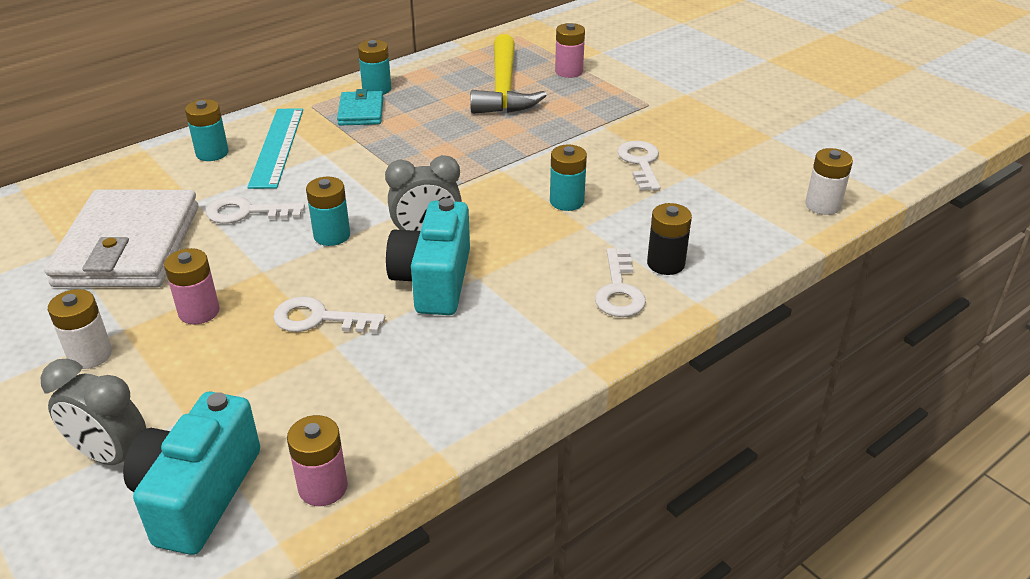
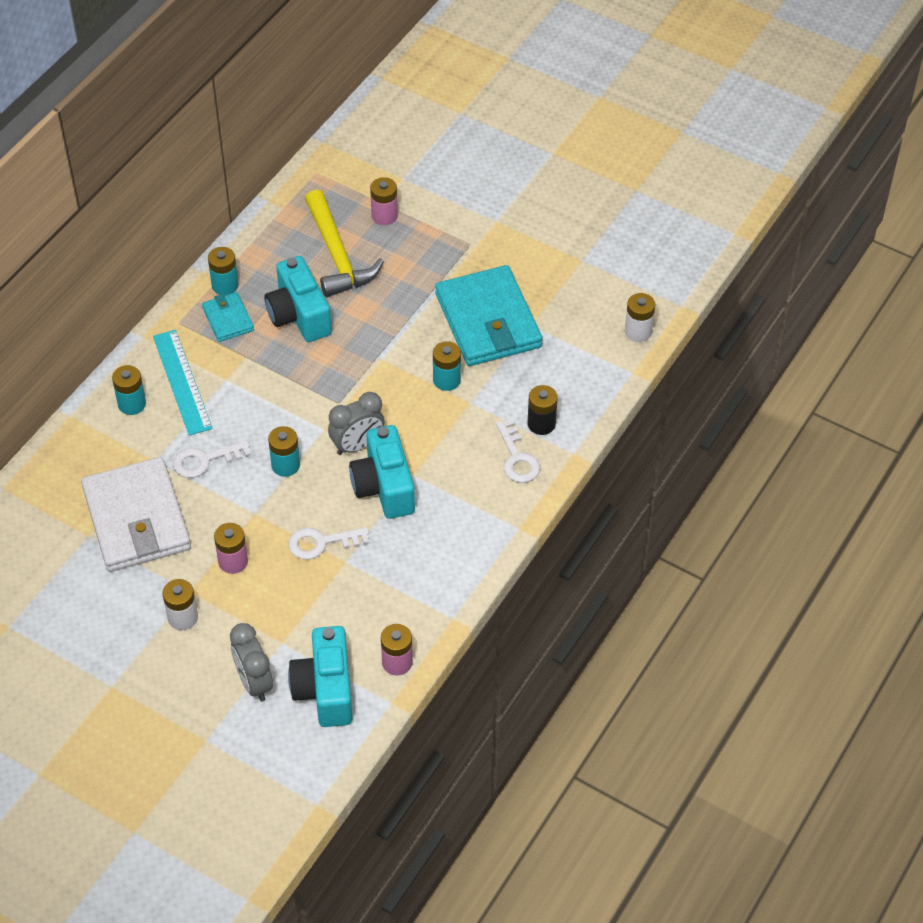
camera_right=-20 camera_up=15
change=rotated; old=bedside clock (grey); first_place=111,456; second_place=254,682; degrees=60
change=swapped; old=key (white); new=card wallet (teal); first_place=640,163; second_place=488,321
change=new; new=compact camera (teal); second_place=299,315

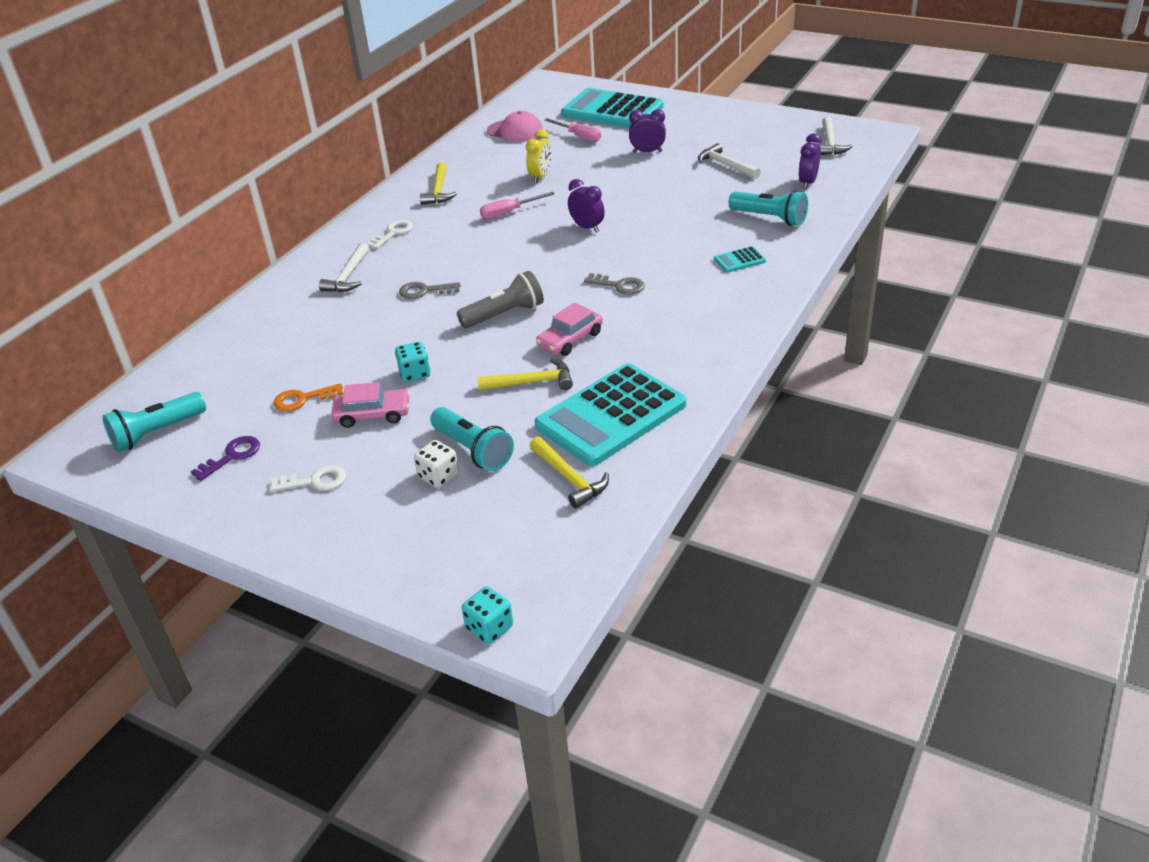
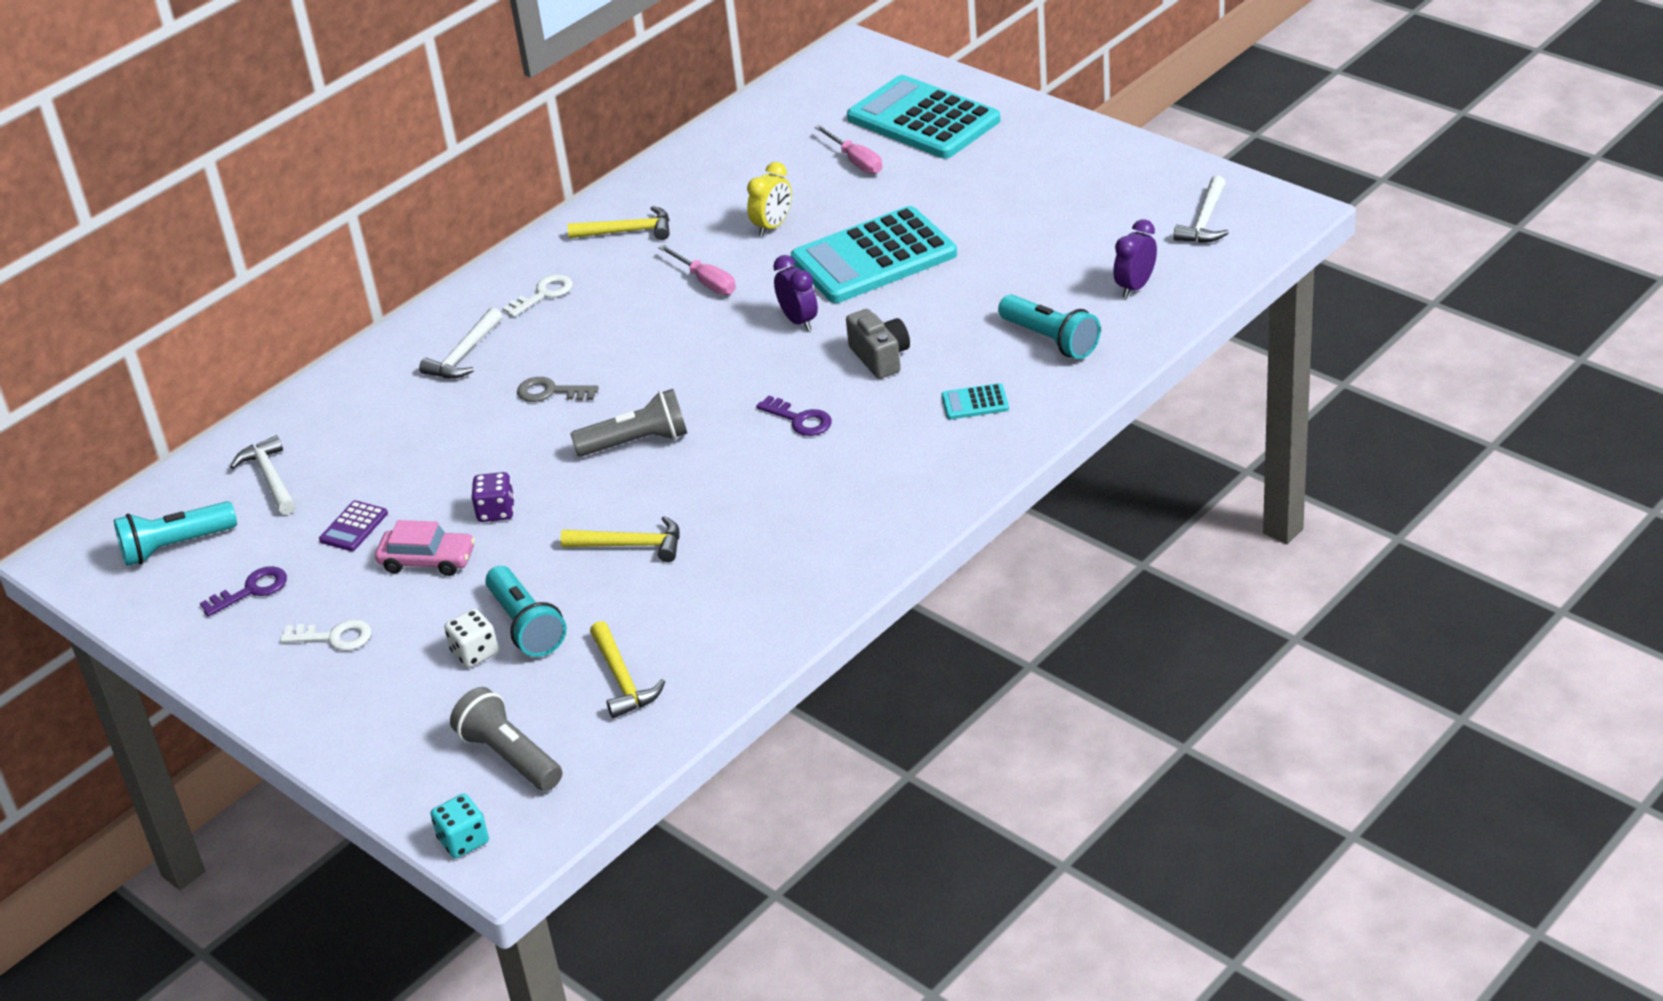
camera_right=15 camera_up=0
change=swapped; old=key (orange-coloured); new=calculator (violet); first_place=303,399; second_place=354,527
change=repainted; old=game die (teal); new=game die (violet); first_place=415,373; second_place=496,511
change=rotated; old=carpenter's hammer (bright yellow); first_place=439,191; second_place=627,231; degrees=-105
change=rotated; old=hand screwdriver (rose-pink); first_place=509,213; second_place=706,282; degrees=-120
change=gone; old=baseball cap (rose-pink); first_place=515,131
change=shifted; old=calculator (teal); first_place=611,415; second_place=874,257
change=gone; old=toy car (rose-pink); first_place=570,339
change=repainted; old=key (grey); new=key (violet); first_place=619,286; second_place=799,420
change=gone; old=bedside clock (violet); first_place=647,152
change=shifted; old=carpenter's hammer (white); first_place=726,165; second_place=270,478
change=new; new=torch (grey); second_place=510,757
change=new; new=compact camera (grey); second_place=880,357

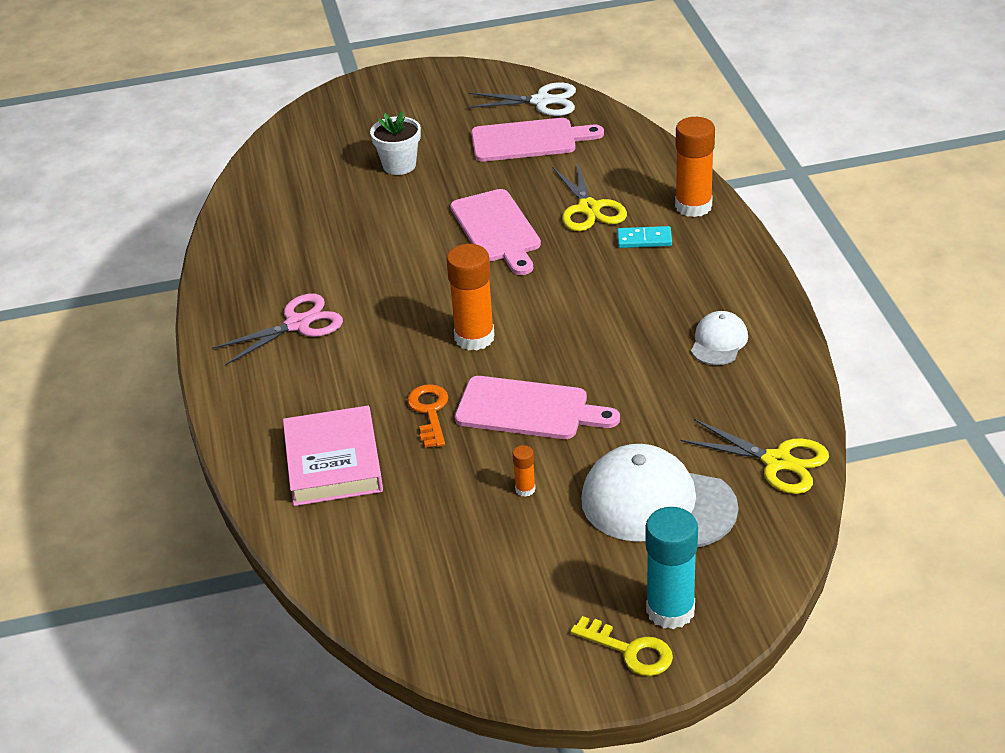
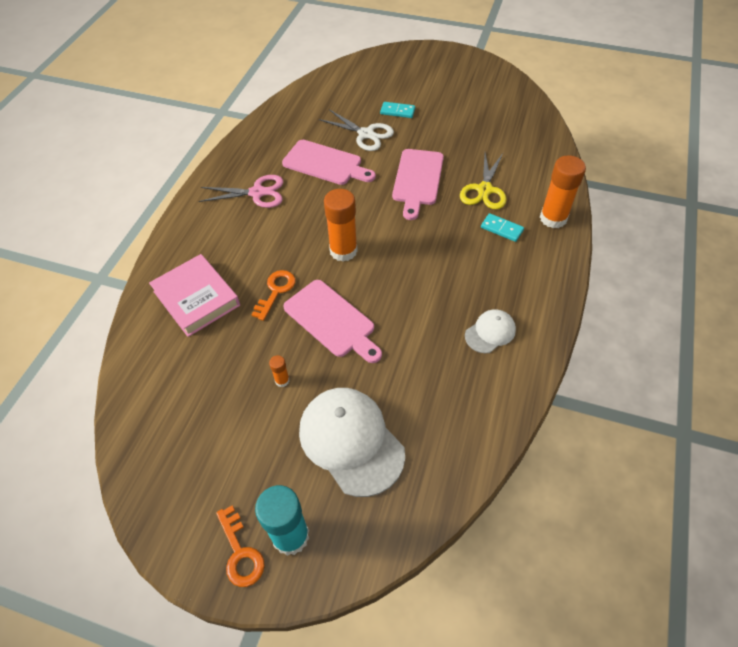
camera_right=30 camera_up=15
change=rotated; old=hardcover (rose-pink); first_place=333,463; second_place=196,298; degrees=-60
change=swapped; old=plant pot (white); new=domino tile (teal); first_place=399,165; second_place=397,111
change=shifted; old=shears (white); first_place=541,101; second_place=366,134
change=shifted; old=bread board (rose-pink); first_place=529,140; second_place=325,164
change=repainted; old=key (bright yellow); new=key (orange-coloured); first_place=629,650; second_place=240,552
change=gone; old=shears (bright yellow); first_place=777,461

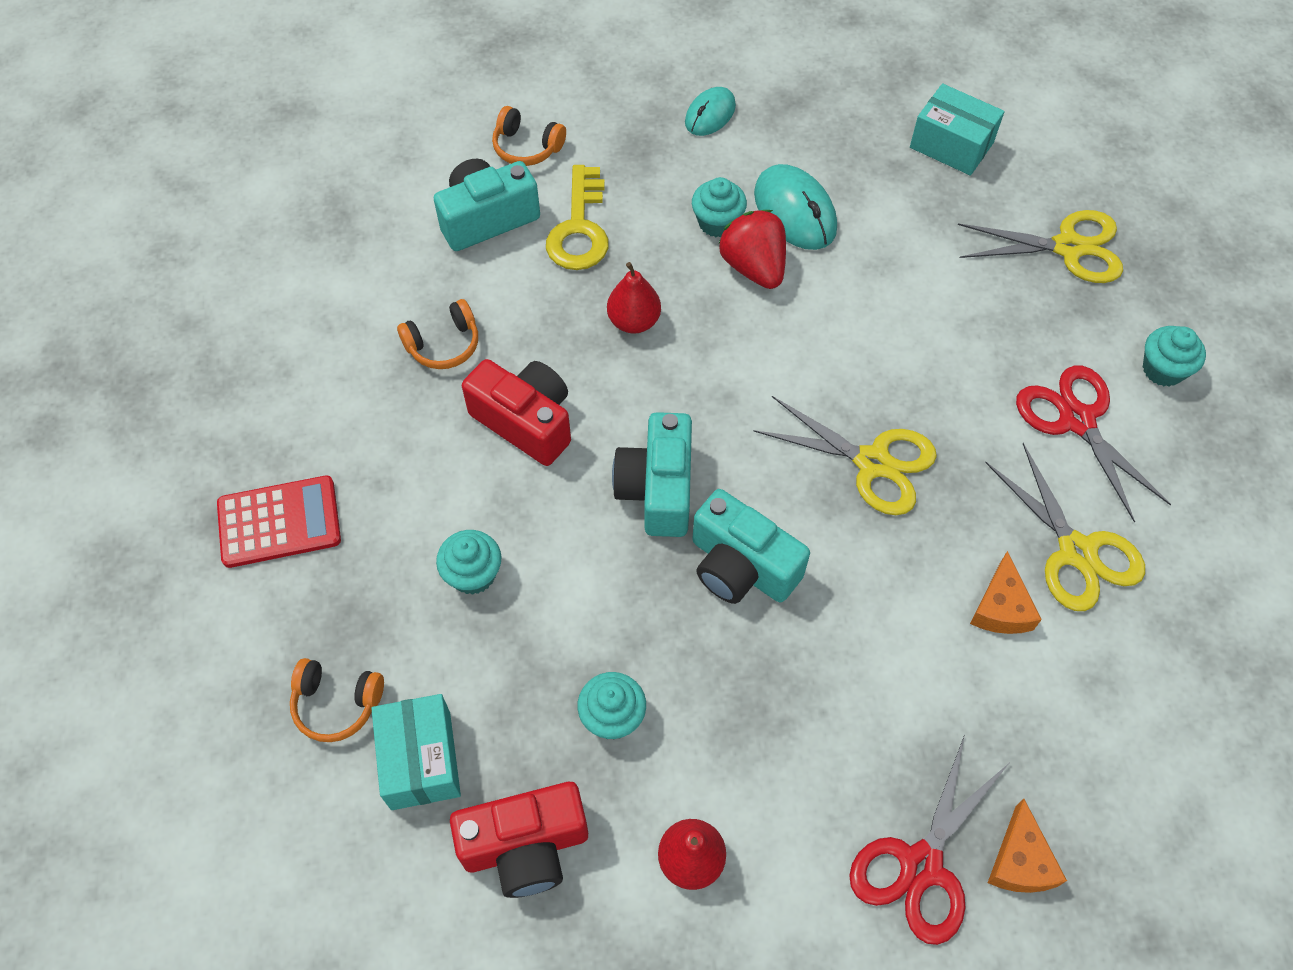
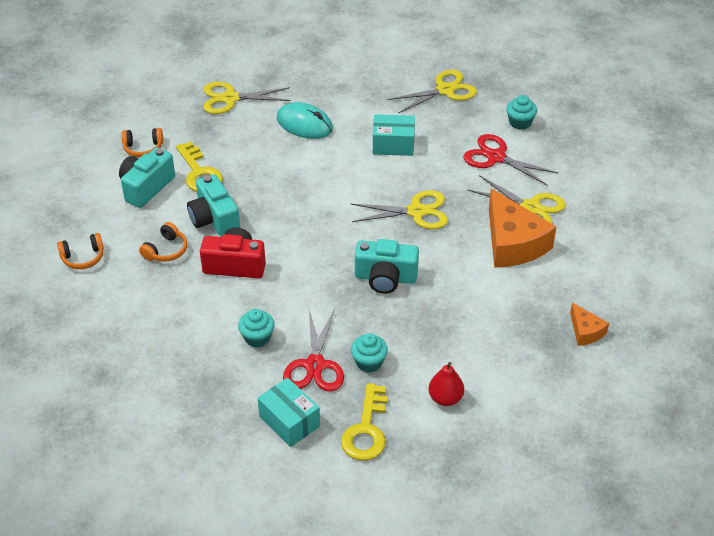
camera_right=-30 camera_up=-15
change=gone; old=calculator (red); first_place=279,522
change=shifted; old=over-ear headphones (orange-coloured); first_place=337,703; second_place=83,257
change=swapped; old=compact camera (red); new=key (bright yellow); first_place=526,846; second_place=366,430
change=gone; old=pear (red); first_place=634,321
change=shifted; old=compact camera (teal); first_place=657,489; second_place=214,219
change=swapped; old=PC mouse (teal); new=shears (bright yellow); first_place=710,114; second_place=230,98
change=gone; old=cupcake (teal); first_place=717,222
change=gone; old=toy strawberry (red); first_place=753,267
change=shifted; old=shears (red); first_place=920,865; second_place=315,365
change=shifted; old=parcel (teal); first_place=951,145; second_place=393,144
change=scaled; old=cheese wedge (orange-coloured); first_place=1001,607; second_place=513,243; factor=2.02

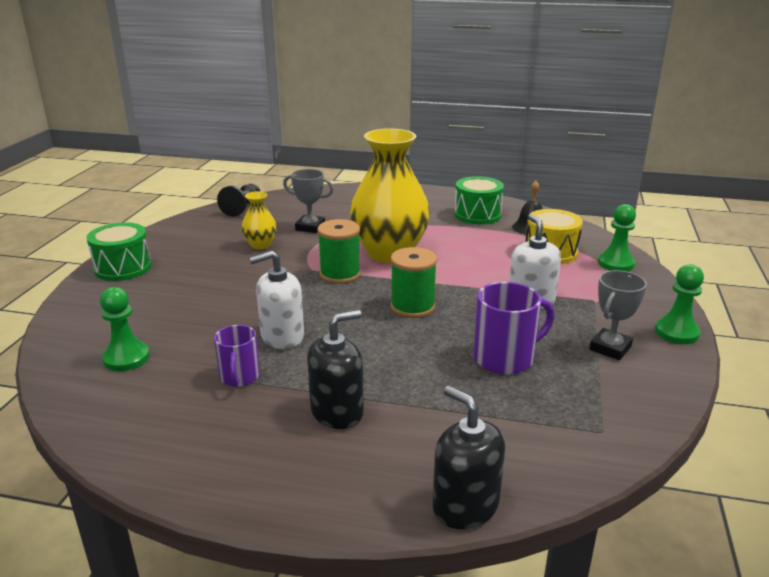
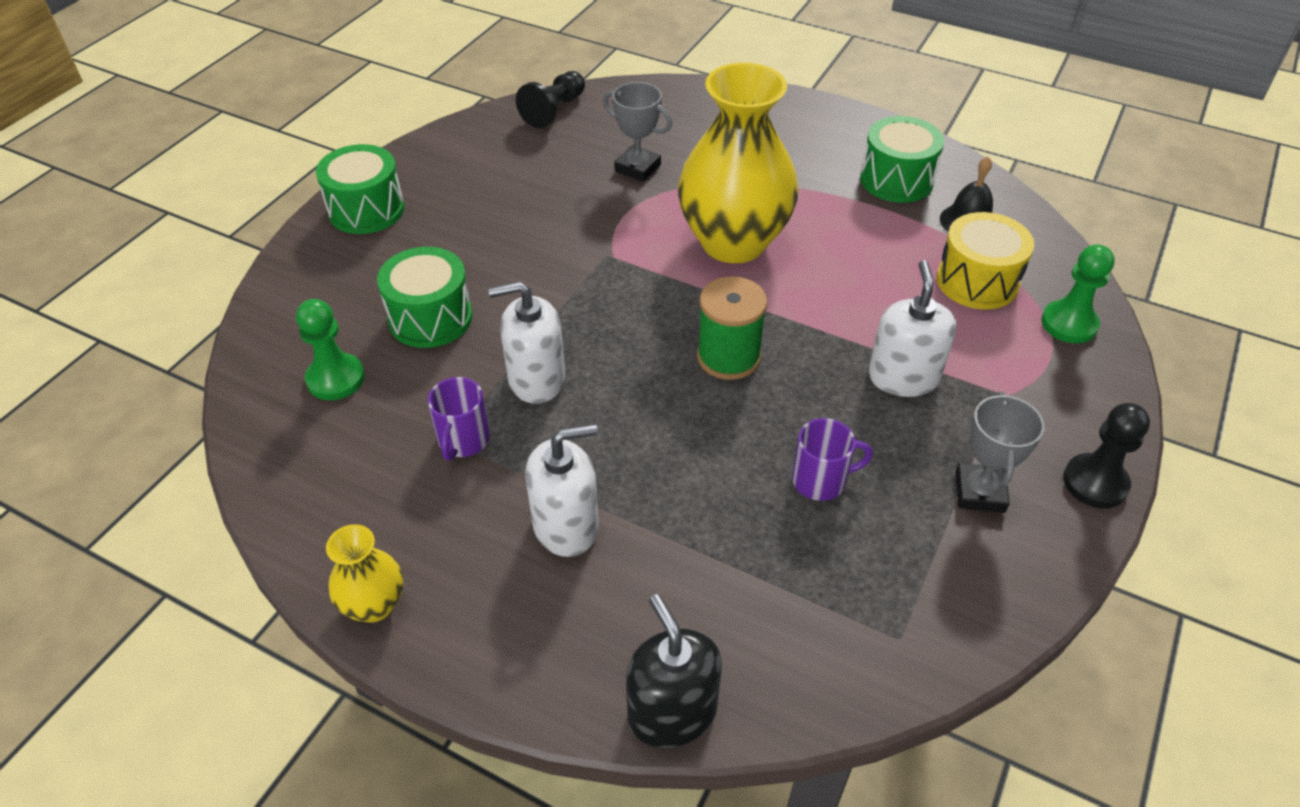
camera_right=15 camera_up=20
change=shifted; old=flower vase (bright yellow); first_place=260,245; second_place=374,605
change=repainted; old=pump bottle (jet-black); new=pump bottle (white); first_place=337,412; second_place=566,525
change=gone; old=bobbin (green); first_place=340,274
change=scaled; old=coffee mug (violet); first_place=505,358; second_place=821,480; factor=0.64
change=rotated; old=prize cup (grey); first_place=610,348; second_place=980,492; degrees=-45
change=repainted; old=pawn (green); new=pawn (jet-black); first_place=676,332; second_place=1095,483
change=new; new=toy drum (green); second_place=430,318

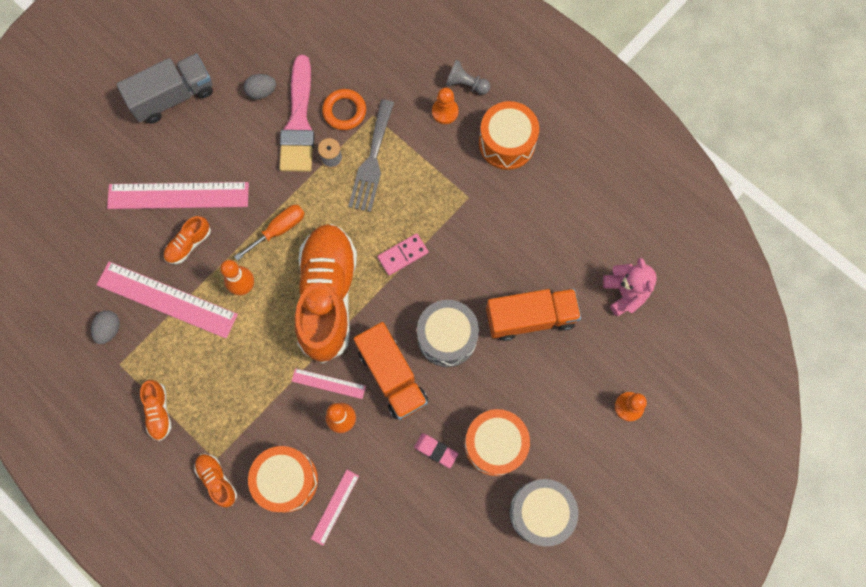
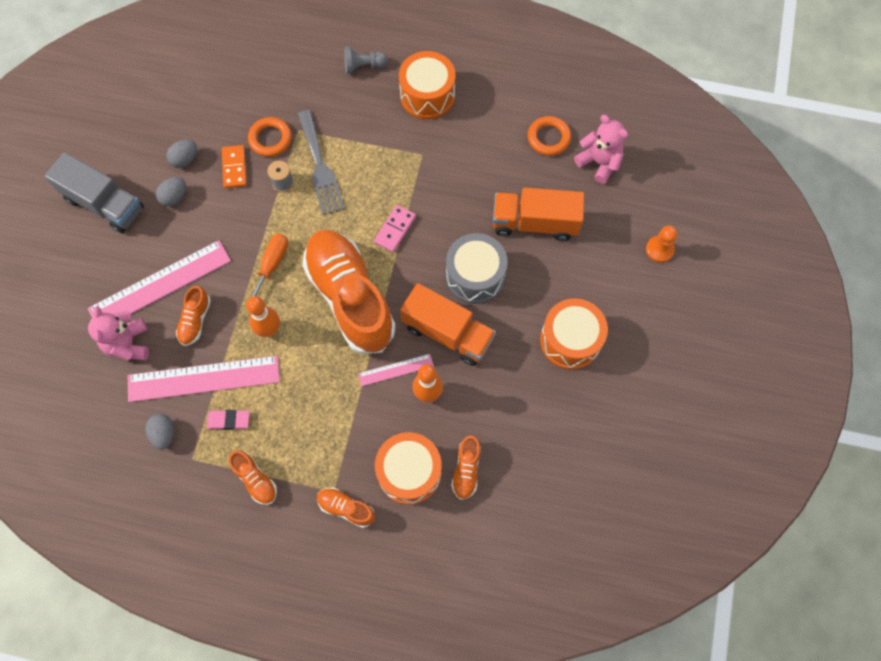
camera_right=-30 camera_up=-5
change=rotated; old=truck (grey); first_place=173,97; second_place=104,204; degrees=90
change=swapped; old=brush (rose-pink); new=domino tile (orange-coloured); first_place=299,122; second_place=234,168
change=swapped; old=straightedge (rose-pink); new=sneaker (orange-coloured); first_place=335,507; second_place=466,470
change=shifted; old=pencil eraser (rose-pink); first_place=436,450; second_place=229,420
change=gone; old=pawn (orange-coloured); first_place=445,112
change=rotated; old=truck (orange-coloured); first_place=530,318; second_place=535,223; degrees=-135
change=gone; old=toy drum (grey); first_place=540,512
change=new; new=teddy (rose-pink); second_place=128,344
change=new; new=egg shape (grey); second_place=174,197
change=new; new=ring (orange-coloured); second_place=548,138

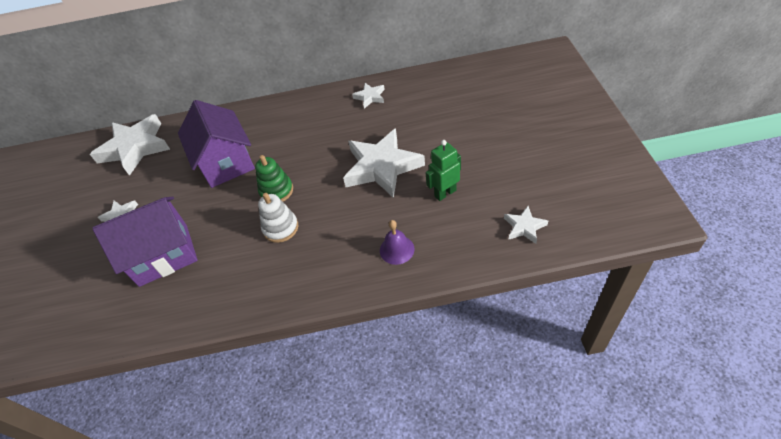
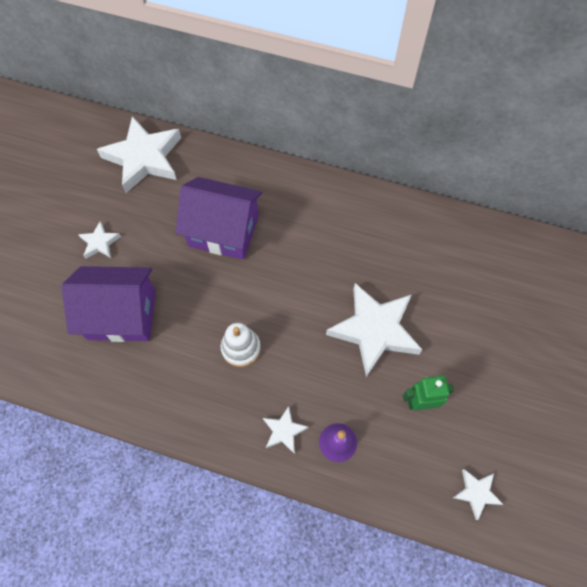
camera_right=20 camera_up=15
change=rotated; old=cottage (violet); first_place=226,162; second_place=223,231; degrees=-75
change=gone; old=stacking toy (green); first_place=276,191
change=shifted; old=five-pointed star (white); first_place=370,97; second_place=284,431

